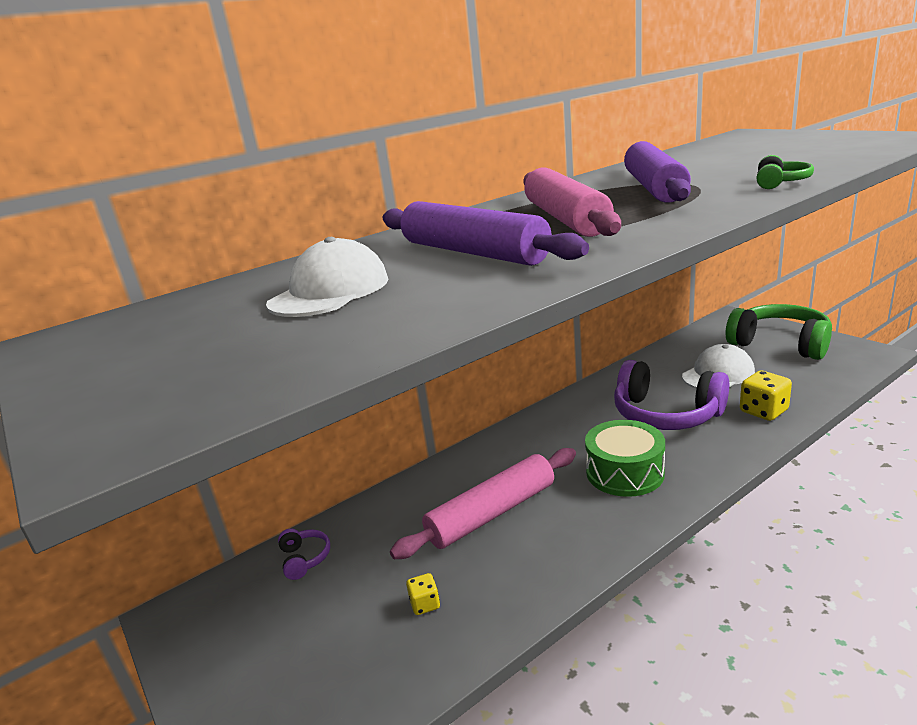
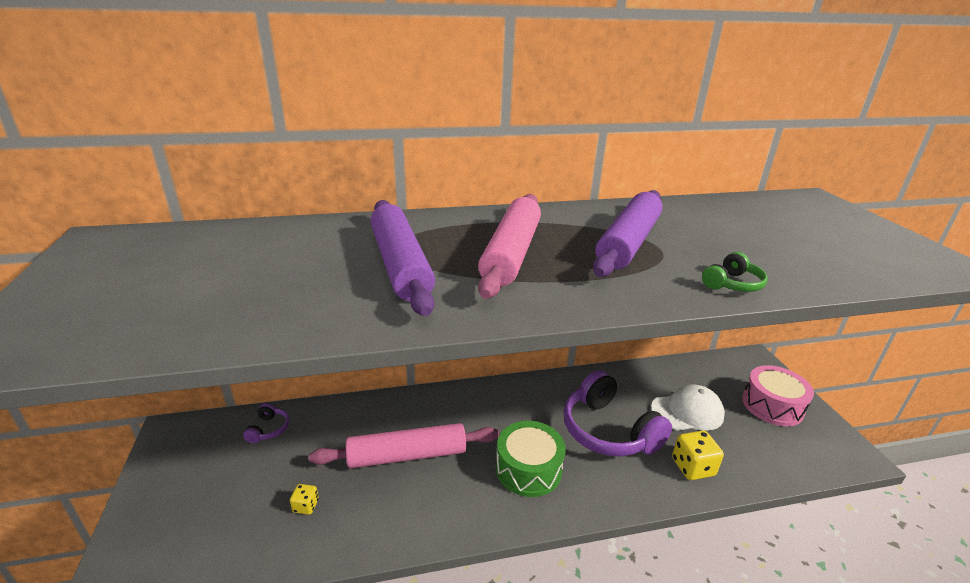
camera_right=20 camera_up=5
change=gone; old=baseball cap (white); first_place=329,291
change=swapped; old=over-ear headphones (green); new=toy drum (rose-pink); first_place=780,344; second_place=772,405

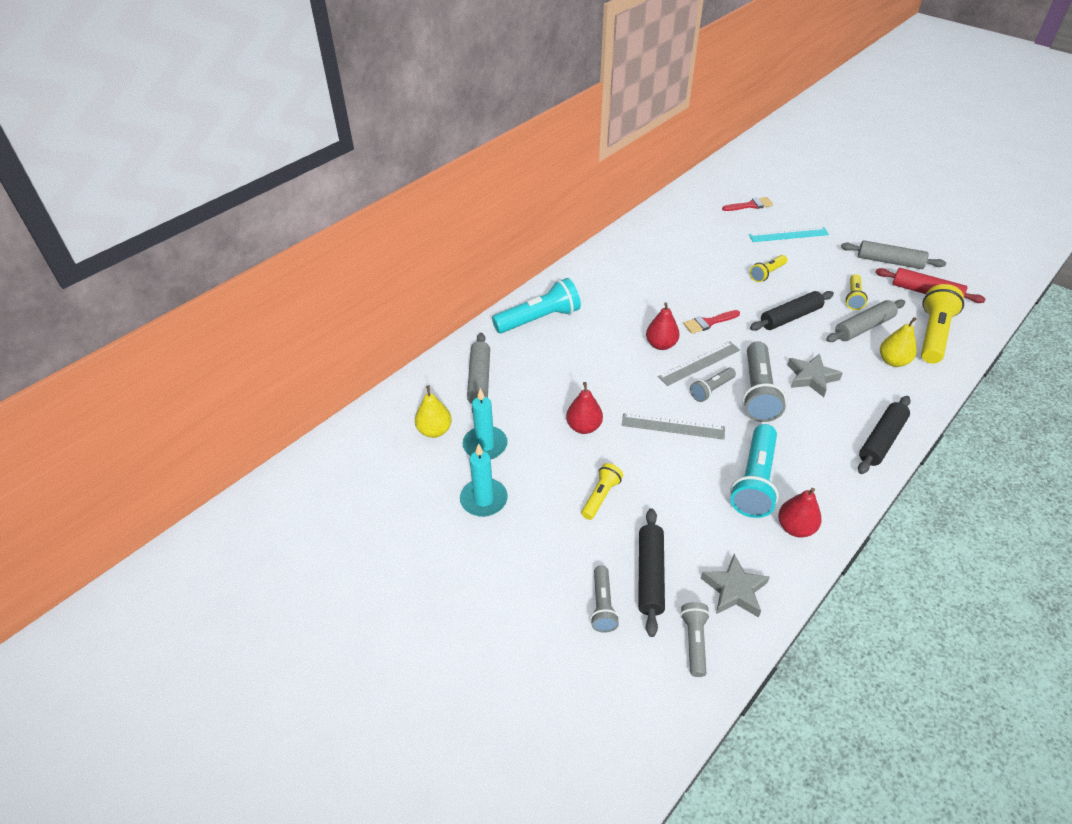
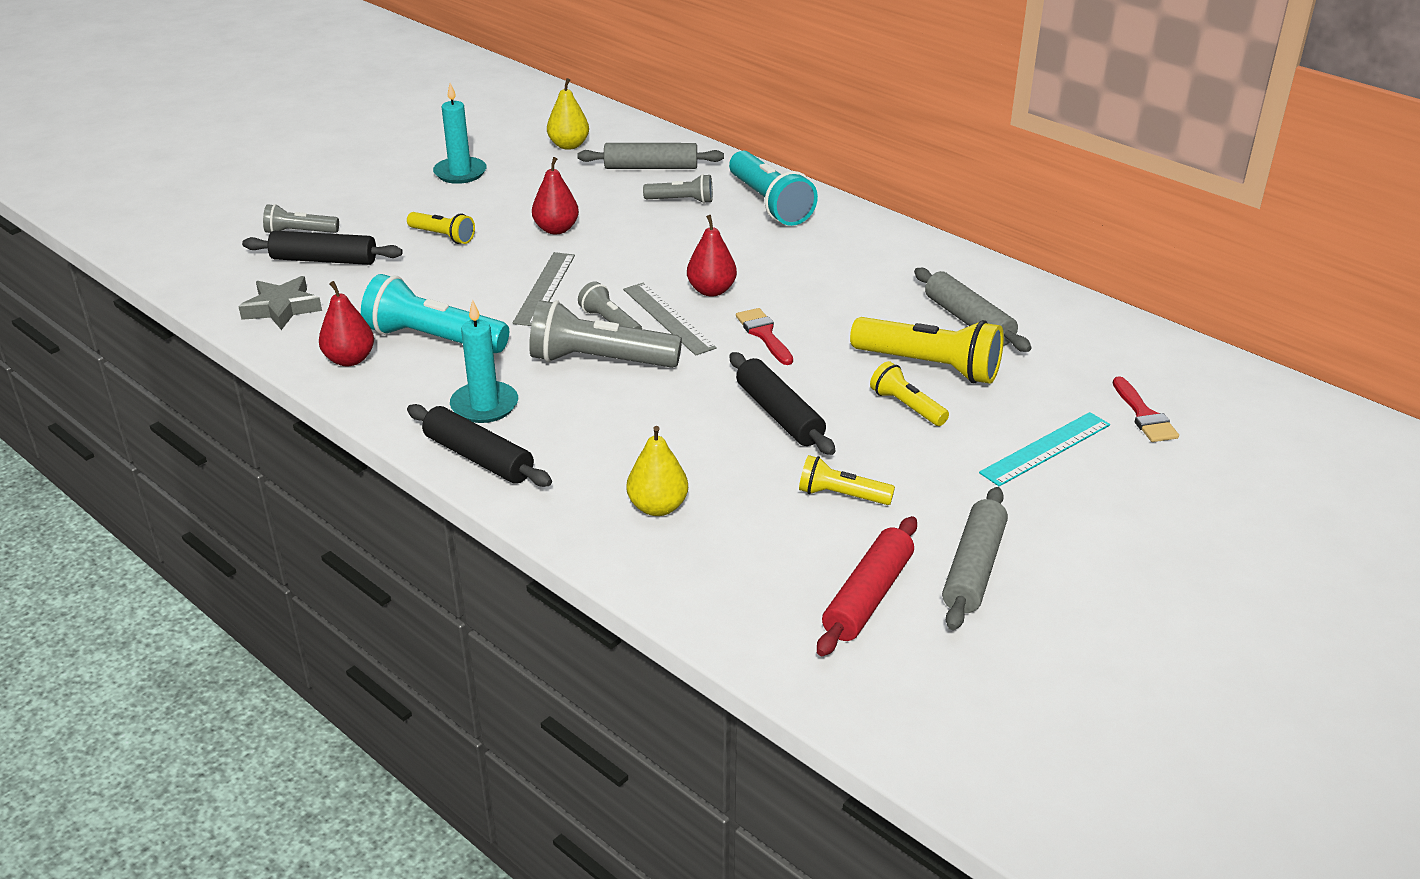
camera_right=90 camera_up=-10
change=shifted; old=pillar candle (teal); first_place=485,445; second_place=484,405
change=shifted; old=torch (grey); first_place=694,642; second_place=681,200
change=rotated; old=straightedge (teal); first_place=788,234; second_place=1045,449; degrees=60
change=gone; old=five-pointed star (grey); first_place=811,378
change=shifted; old=dough roller (grey); first_place=863,327; second_place=969,320
change=shifted; old=torch (bright yellow); first_place=933,334; second_place=930,366

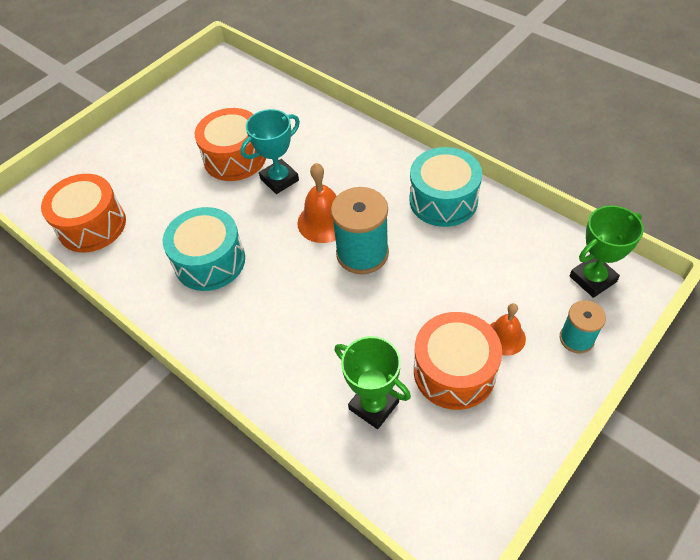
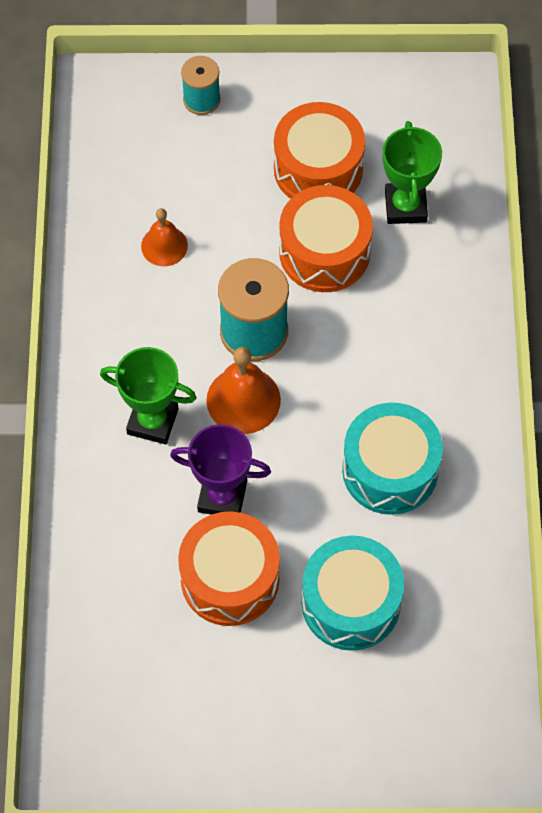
camera_right=-135 camera_up=10
change=shifted; old=toy drum (orange-coloured); first_place=92,225; second_place=324,252
change=repainted; old=prize cup (teal); new=prize cup (violet); first_place=279,179; second_place=222,496
change=shifted; old=toy drum (teal); first_place=443,200; second_place=351,603
change=shifted; old=bell (orange-coloured); first_place=505,337; second_place=164,246
change=shifted; old=prize cup (green); first_place=592,279; second_place=152,421

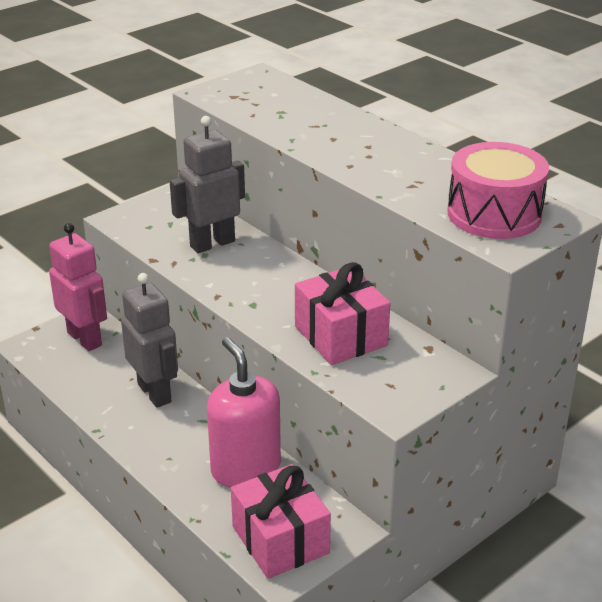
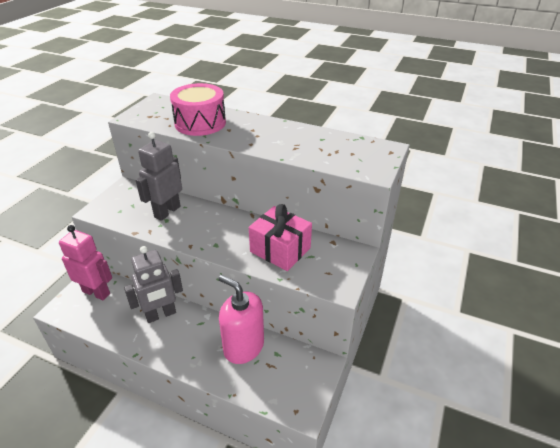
camera_right=-25 camera_up=5
change=rotated; old=toy robot (grey); first_place=155,393; second_place=161,315; degrees=120
change=gone; old=wrapped gift (rose-pink); first_place=280,540
change=shifted; old=toy drum (rose-pink); first_place=494,214; second_place=200,123

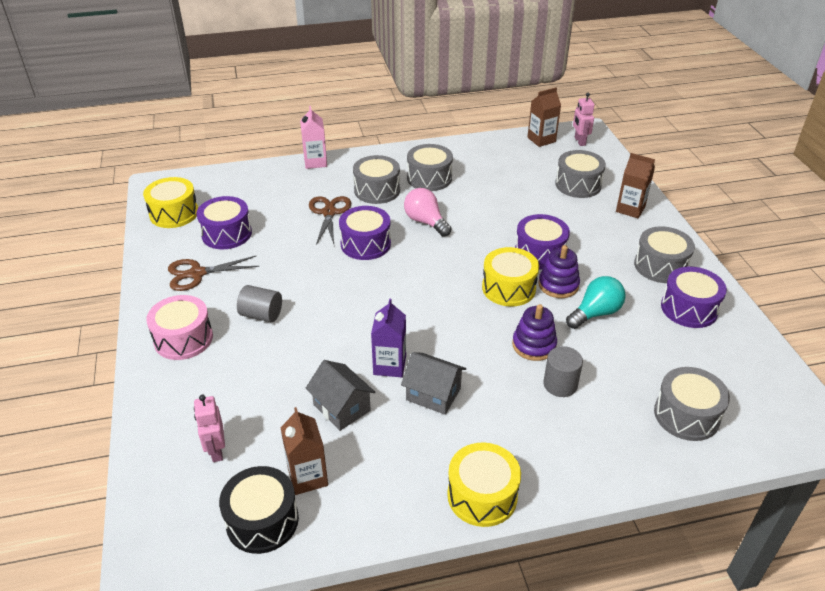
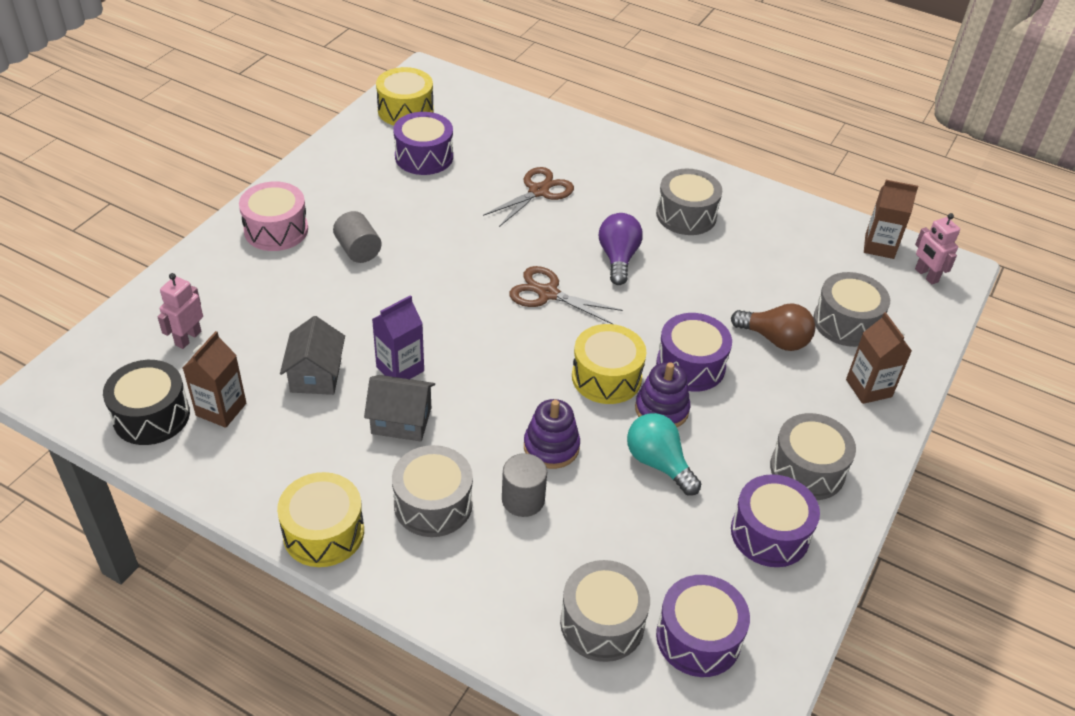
camera_right=40 camera_up=5
change=shifted; old=shears (brown); first_place=197,274; second_place=548,293
change=gone; old=milk carton (rose-pink); first_place=315,162
change=shifted; old=toy drum (violet); first_place=365,244; second_place=698,638
change=shifted; old=toy drum (grey); first_place=377,190; second_place=433,504
change=rotated; old=cottage (grey); first_place=433,394; second_place=401,421; degrees=-60
change=repainted; old=bulb (rose-pink); new=bulb (violet); first_place=425,222; second_place=618,258
change=rotated; old=bulb (teal); first_place=595,313; second_place=658,463; degrees=-135
change=rotated; old=toy robot (rose-pink); first_place=579,141; second_place=926,275; degrees=-60
change=new; new=bulb (brown); second_place=775,339

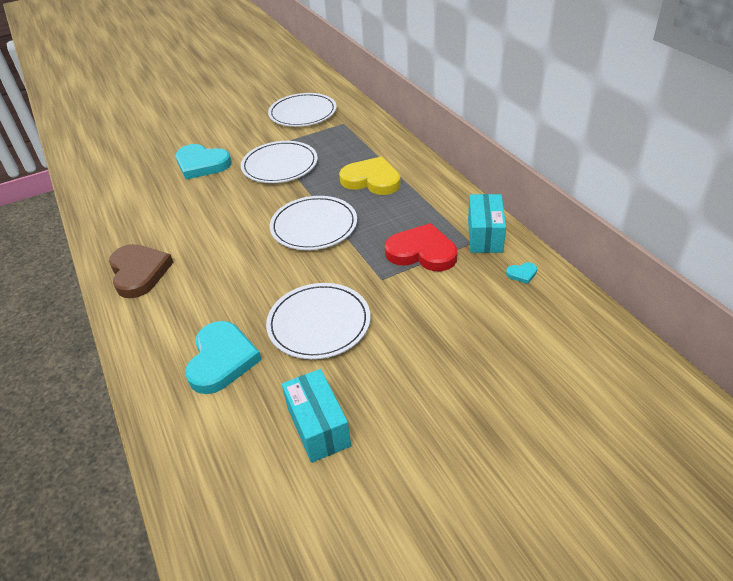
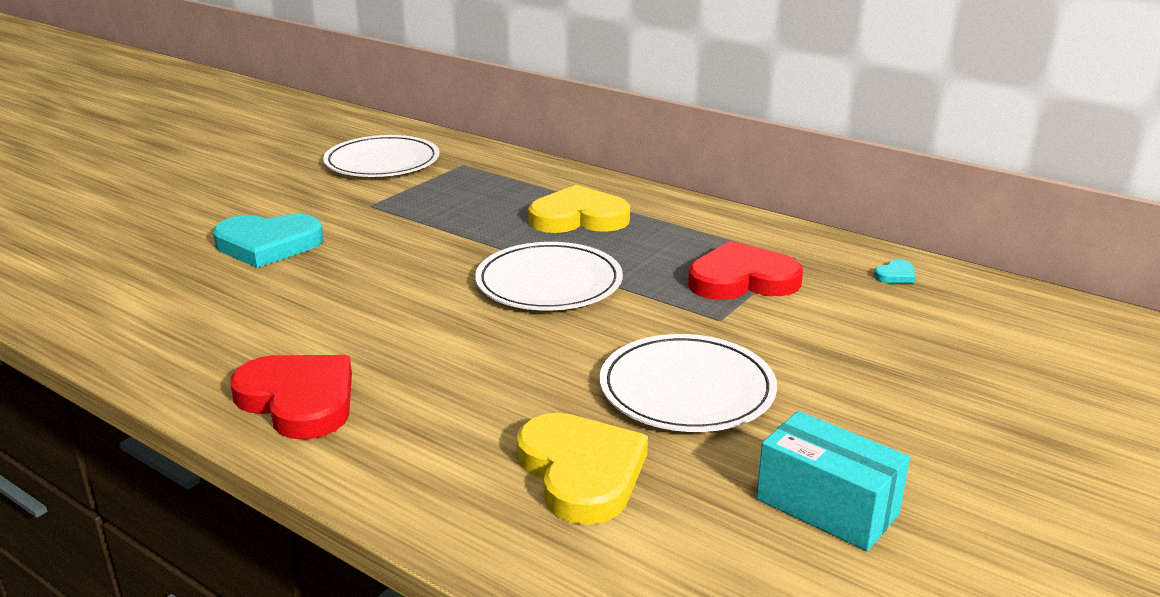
camera_right=-30 camera_up=-15
change=repainted; old=heart shape (brown); new=heart shape (red); first_place=139,272; second_place=299,400
change=repainted; old=heart shape (teal); new=heart shape (bright yellow); first_place=221,360; second_place=581,472
change=gone; old=dinner plate (white); first_place=280,165
change=gone; old=parcel (teal); first_place=485,235

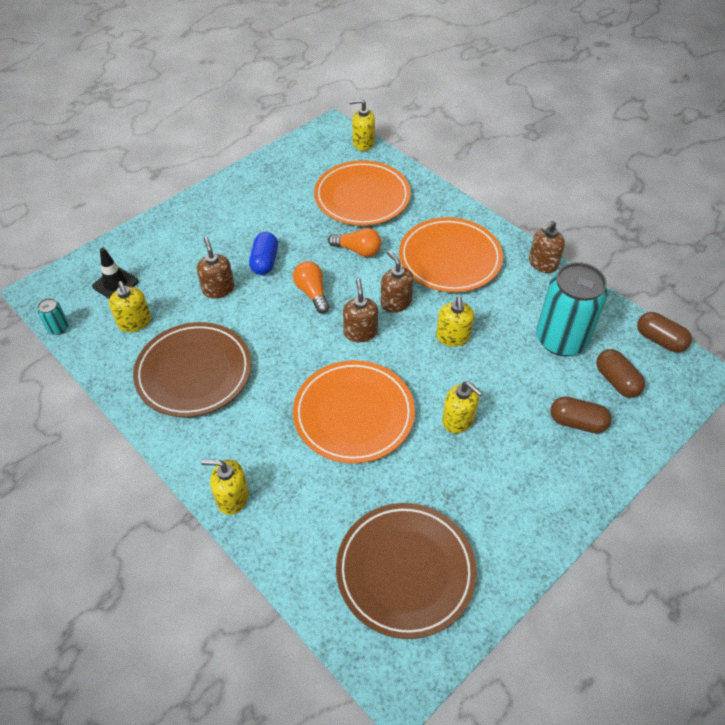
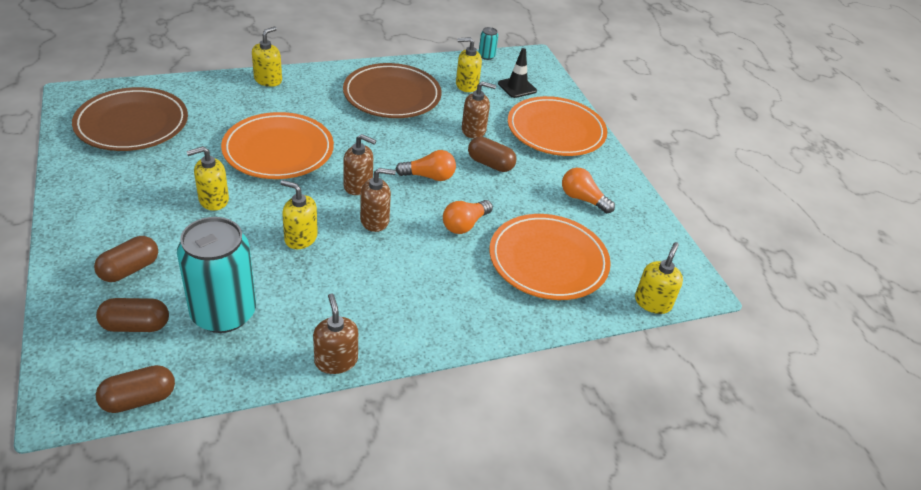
camera_right=110 camera_up=-10
change=repainted; old=capsule (blue); new=capsule (brown); first_place=265,262; second_place=490,164
change=shifted; old=dinner plate (orange-coloured); first_place=450,258; second_place=556,131
change=new; new=bulb (orange-coloured); second_place=582,199

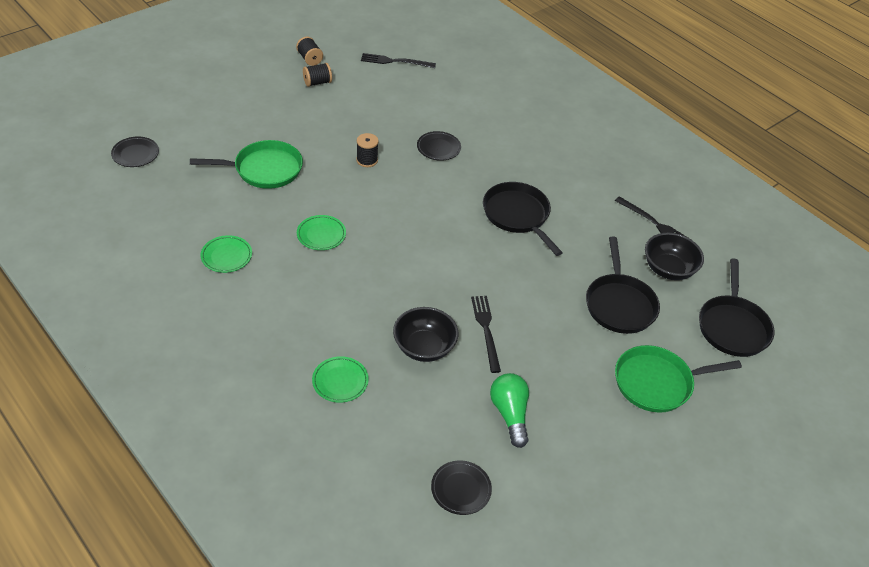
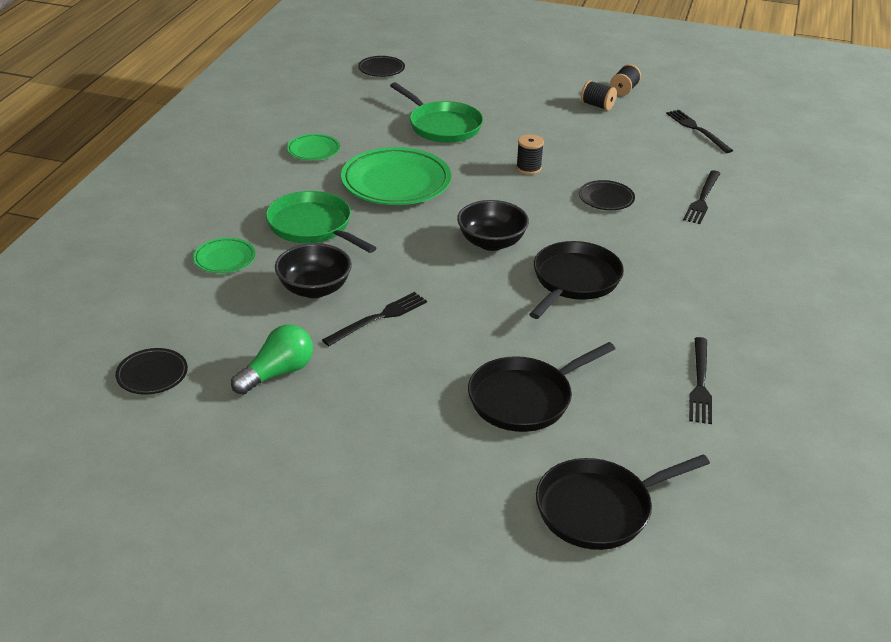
camera_right=60 camera_up=-10
change=scaled; old=dinner plate (green); first_place=321,235; second_place=396,183; factor=1.99
change=shifted; old=pan (green); first_place=657,383; second_place=313,226
change=shifted; old=deep dish (jet-black); first_place=668,269; second_place=491,242
change=new; new=dinner fork (jet-black); second_place=702,199

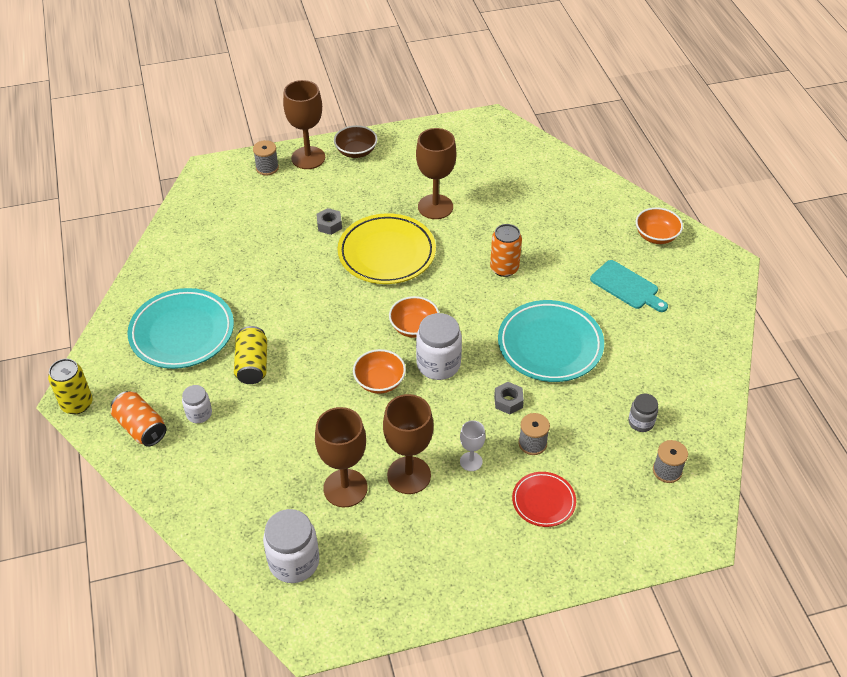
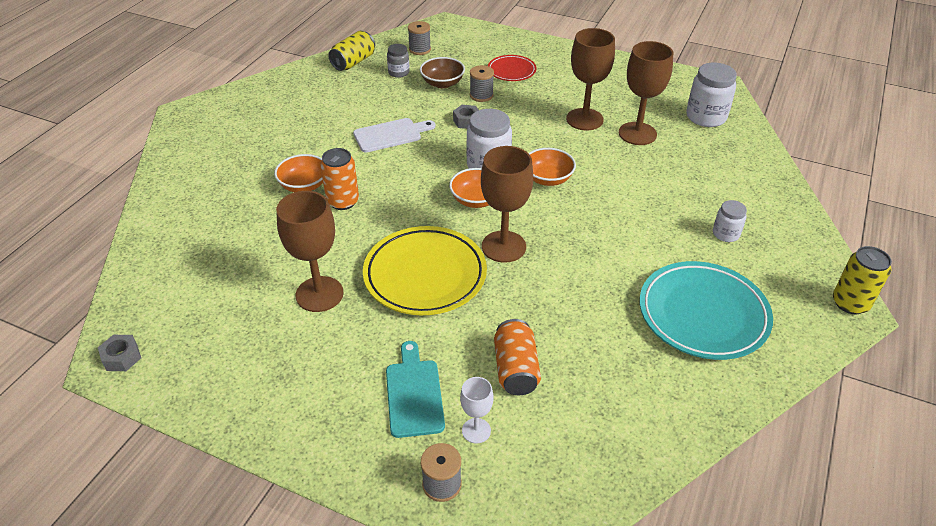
camera_right=-140 camera_up=-5
change=shifted; old=tin (orange-coloured); first_place=141,427; second_place=515,369
change=shifted; old=tin (bright yellow); first_place=252,365; second_place=353,62
change=shifted; old=chalice (brown); first_place=308,158; second_place=503,246
change=shifted; old=nut (grey); first_place=329,225; second_place=122,357
change=shifted; old=deep dish (brown); first_place=356,152; second_place=442,83
change=shifted; old=chalice (white); first_place=471,461; second_place=476,430
change=swapped; old=dinner plate (teal); new=bread board (white); first_place=550,345; second_place=390,135
change=shifted; old=bread board (teal); first_place=627,286; second_place=414,394
change=shifted; old=deep dish (orange-coloured); first_place=656,236; second_place=304,185

